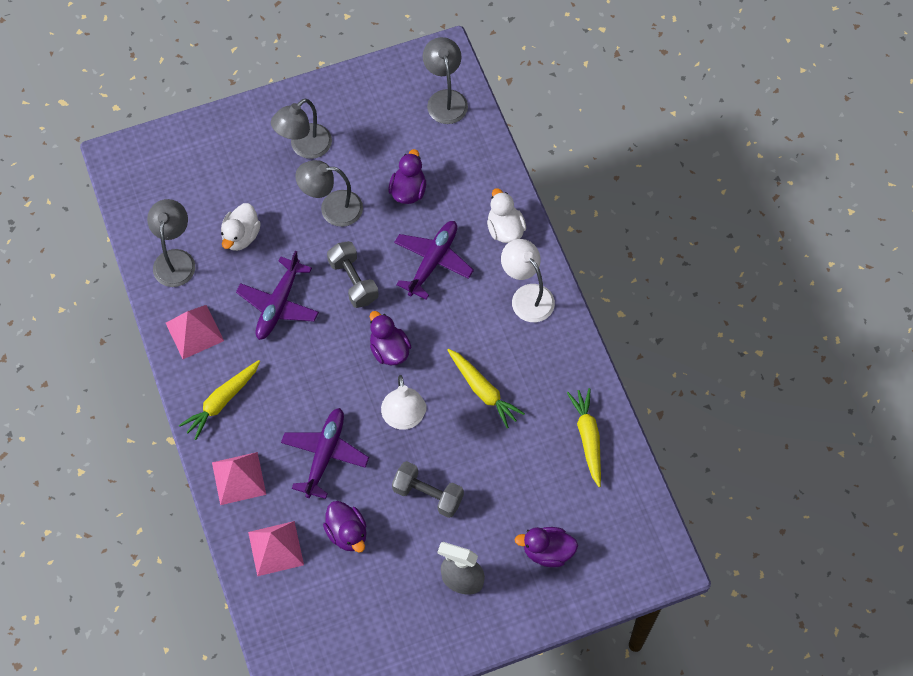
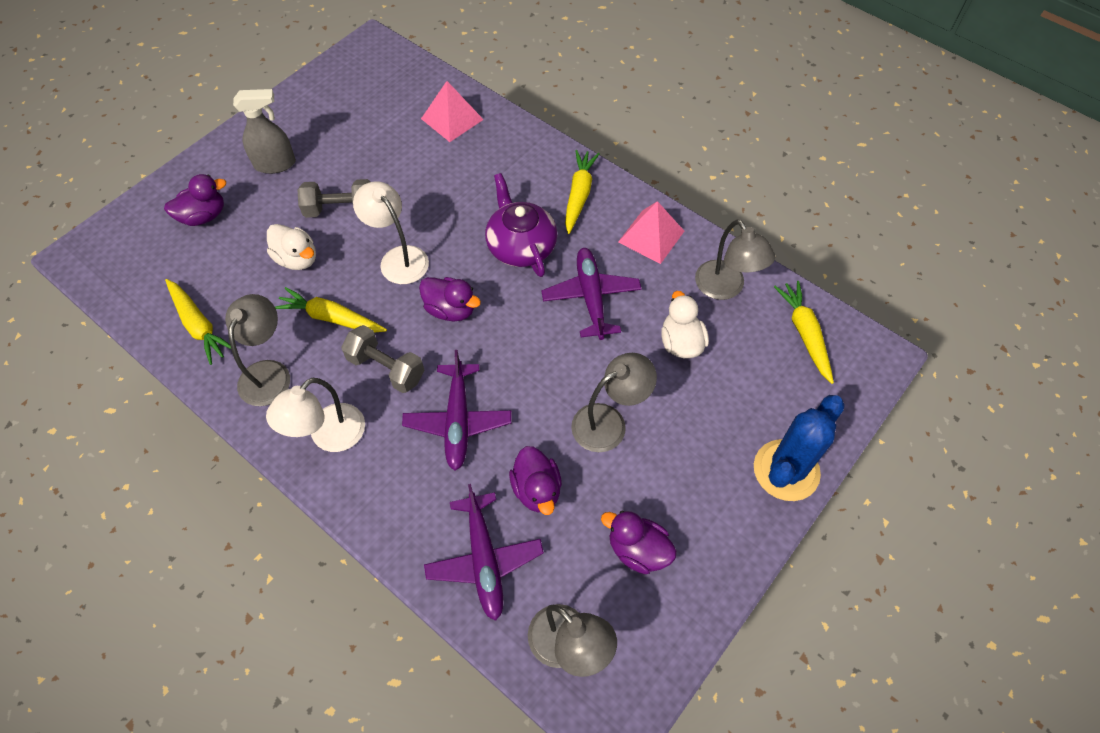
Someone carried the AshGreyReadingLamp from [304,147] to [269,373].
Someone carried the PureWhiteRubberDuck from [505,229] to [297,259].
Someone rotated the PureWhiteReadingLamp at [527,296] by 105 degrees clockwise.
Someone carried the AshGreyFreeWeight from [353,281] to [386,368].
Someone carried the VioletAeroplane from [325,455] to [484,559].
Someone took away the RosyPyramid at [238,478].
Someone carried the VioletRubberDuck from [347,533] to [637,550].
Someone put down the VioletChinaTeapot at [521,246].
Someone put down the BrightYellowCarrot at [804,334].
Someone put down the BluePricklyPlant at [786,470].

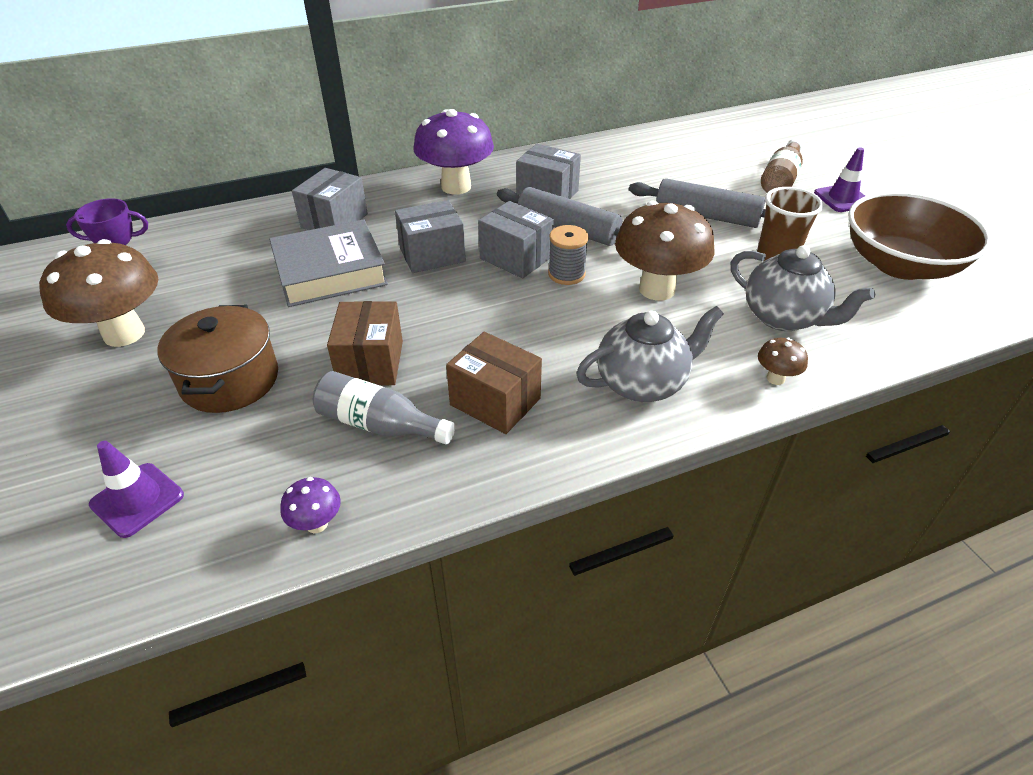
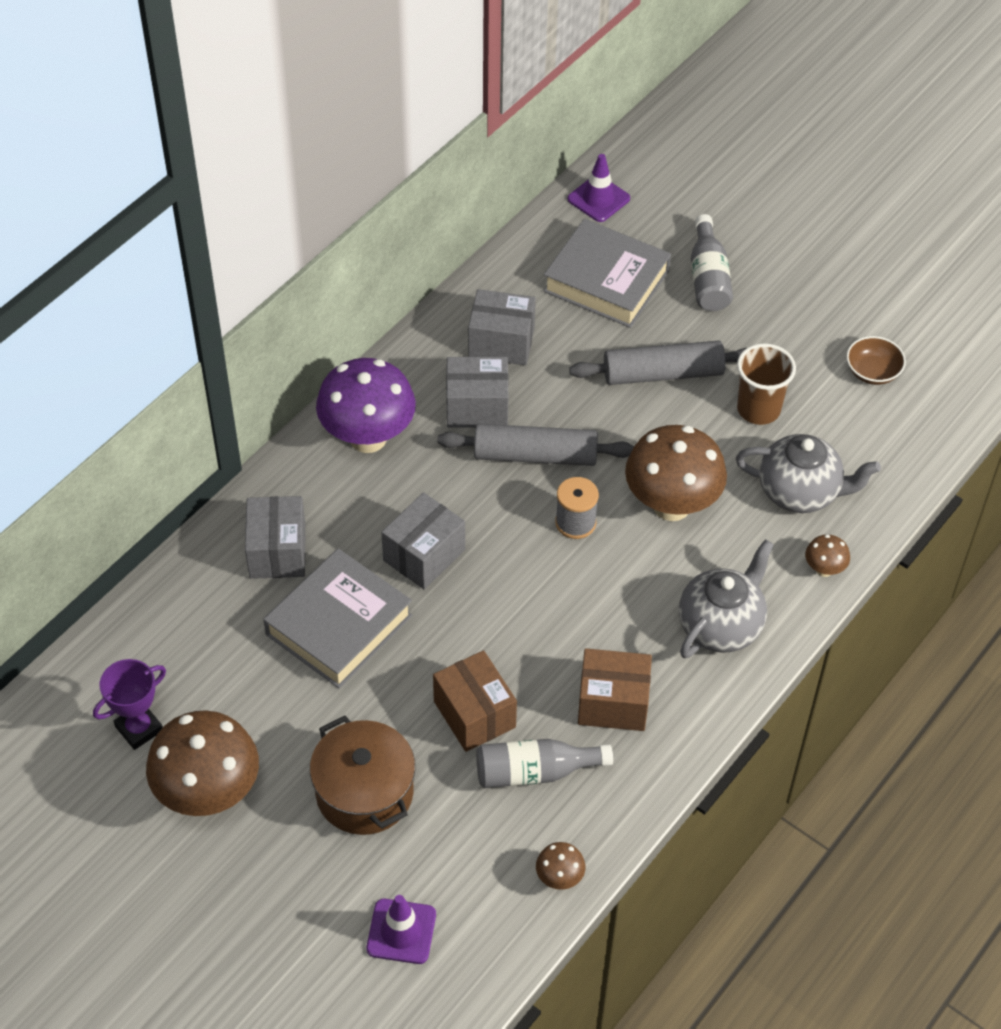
Someone repainted the BrownFlask at [780,179], which became the AshGreyFlask at [708,278].
Someone carried the VioletRoadCone from [842,198] to [598,199].
Someone scaled the BrownDeepDish at [900,265] by 0.44.
Someone carried the AshGreyPackage from [515,258] to [501,342].
Someone repainted the VioletMushroom at [317,524], which became the BrownMushroom at [559,878].
Someone put down the AshGreyBook at [606,281].

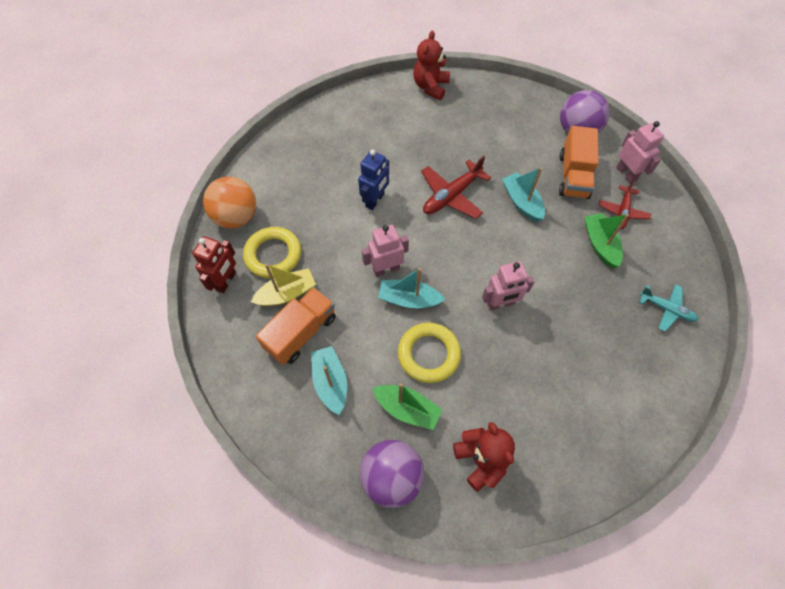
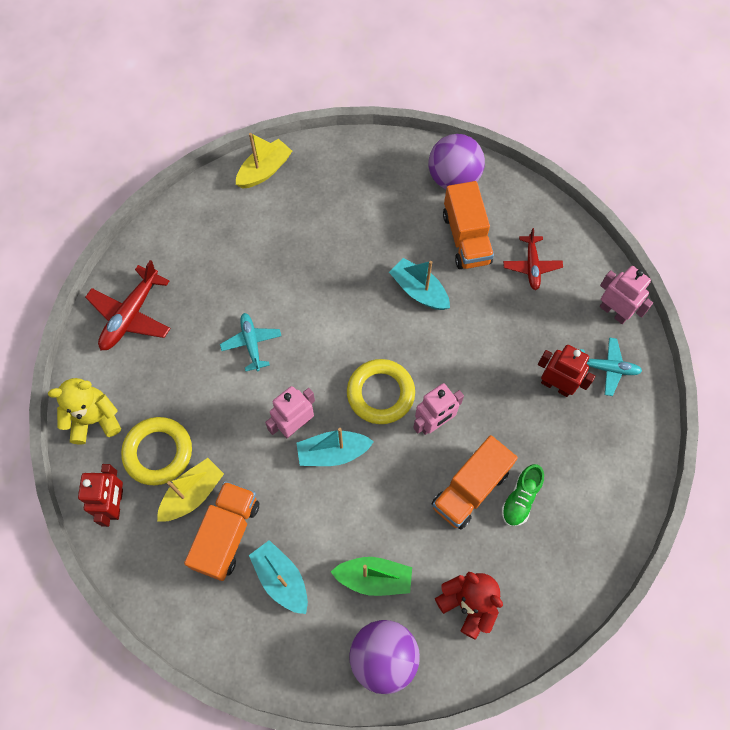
Someone swapped the ScarletTeddy at [430,87] for the BrightYellowToyBoat at [264,170].
Someone carried the RosyRobotFigure from [626,173] to [613,312].
Someone swapped the BlueRobotFigure at [375,200] for the TurquoiseAeroplane at [251,343].
Someone carried the ScarletAeroplane from [451,196] to [131,315].
Someone swapped the BrightOrangeBall at [236,217] for the BrightYellowTeddy at [94,419].
Someone took away the LeafGreenToyBoat at [600,244].
Someone carried the BrightYellowTorus from [429,354] to [380,393].
Someone put down the ScarletRobotFigure at [556,385].
Someone put down the BrightOrangeTruck at [470,489].
Someone put down the LeafGreenLaceUpShoe at [520,499].

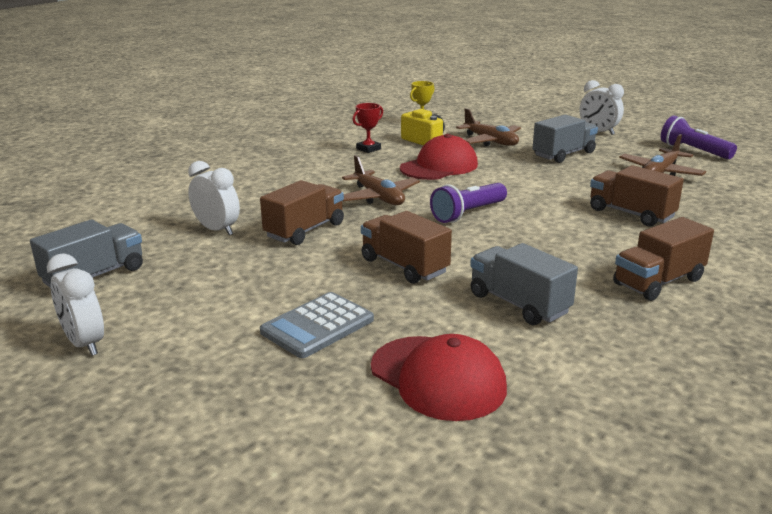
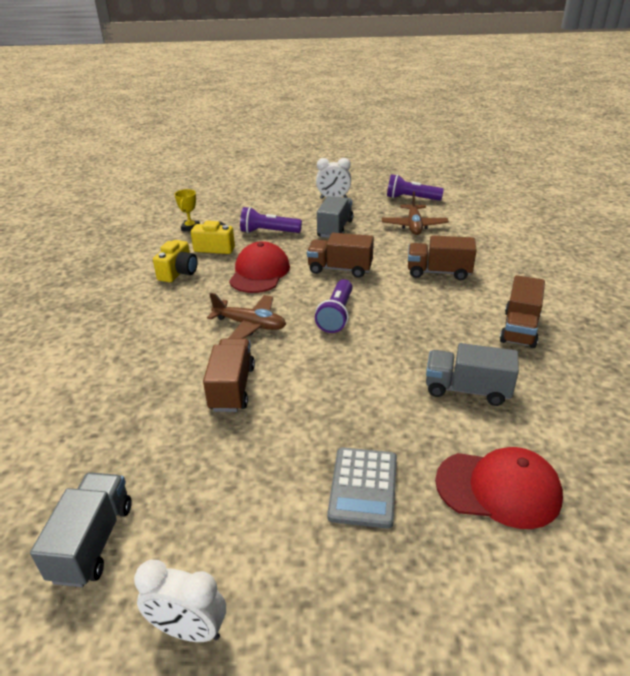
Someone swapped the ScarletPrizeCup at [368,149] for the BrightYellowCamera at [178,272].
Someone swapped the BrownAeroplane at [490,141] for the VioletPocketTorch at [268,232].
Someone took away the PureWhiteAlarmClock at [217,230].
Someone carried the BrownTruck from [404,266] to [340,269].

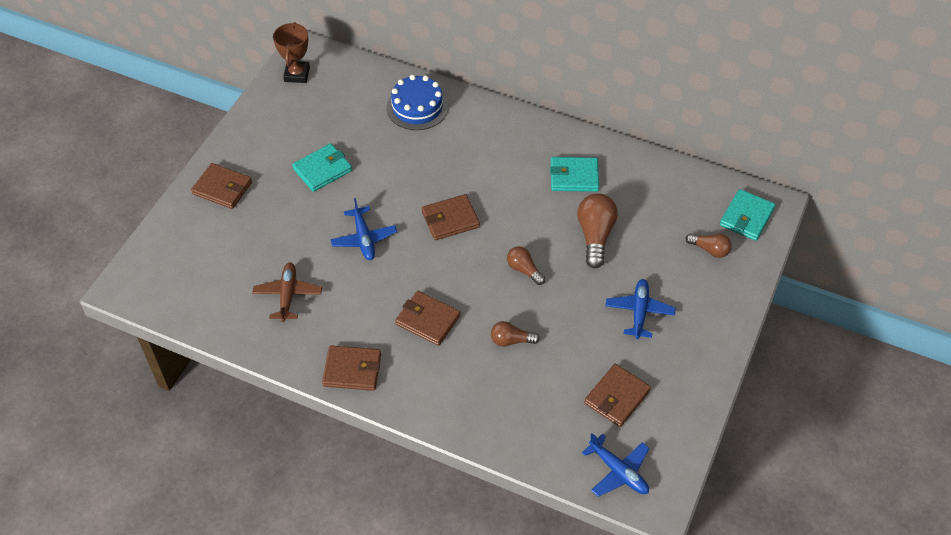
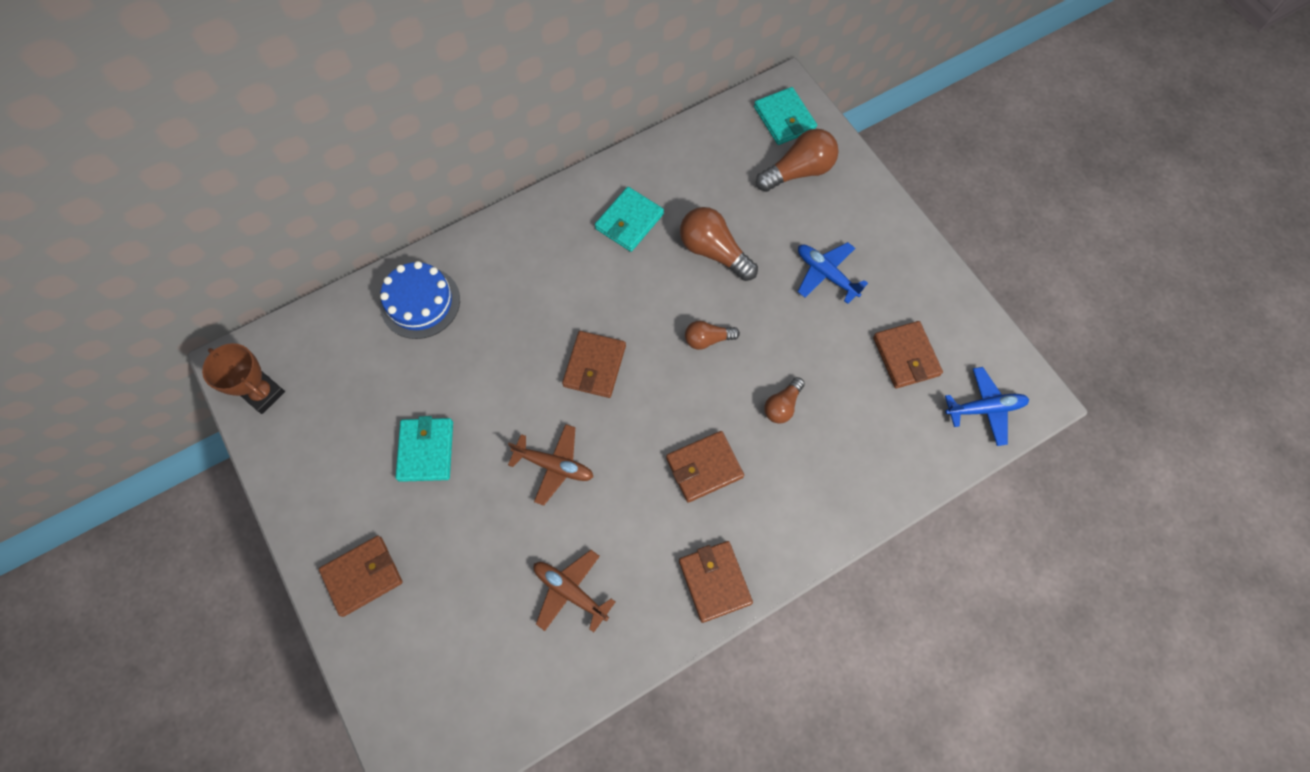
Someone repainted the BlueAeroplane at [364,239], which became the BrownAeroplane at [554,465].
Someone scaled the BrownLightbulb at [709,250] by 1.69.
Someone rotated the BrownCardWallet at [352,370] by 60 degrees counterclockwise.

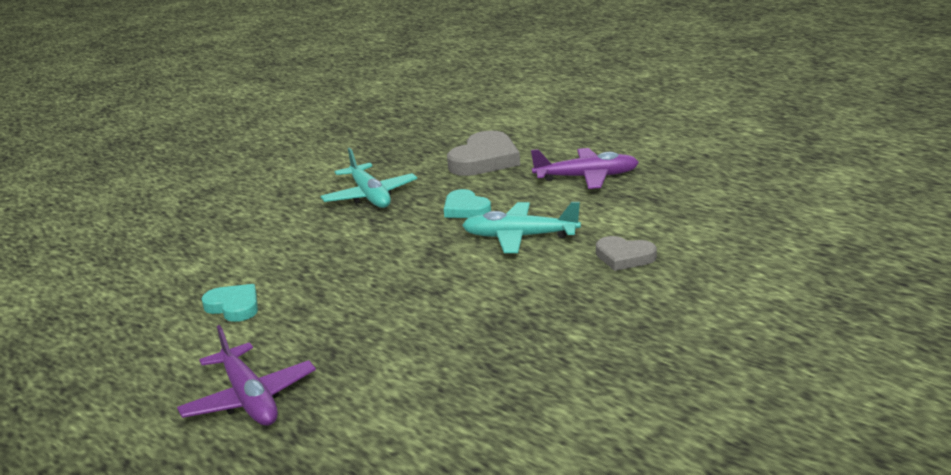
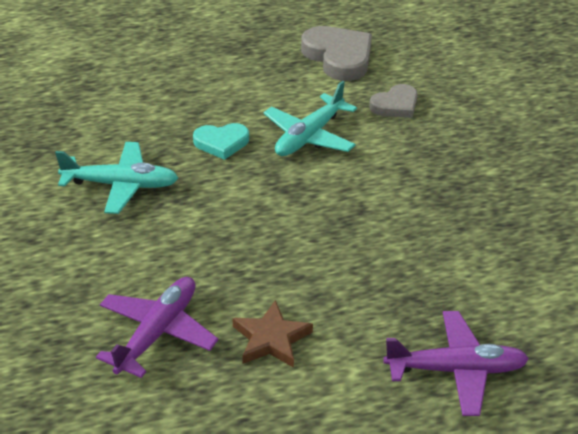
Someone carried the AshGreyLoveHeart from [484,160] to [338,57].
Someone carried the VioletAeroplane from [587,177] to [157,332].
Someone swapped the TurquoiseLoveHeart at [234,306] for the BrownStar at [271,339].

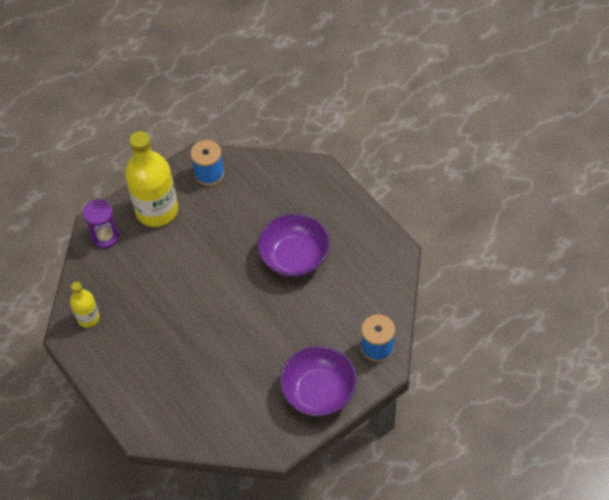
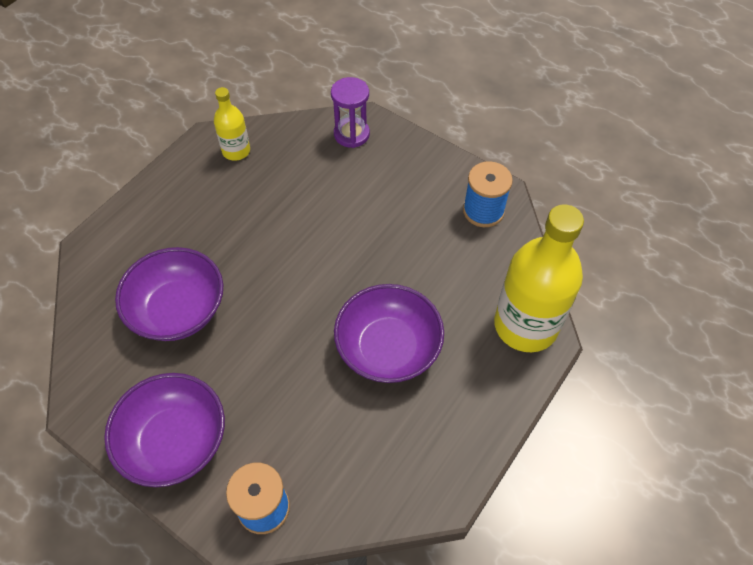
Someone carried the BrightYellowFlask from [157,210] to [525,325].
Someone put down the VioletDeepDish at [178,310].

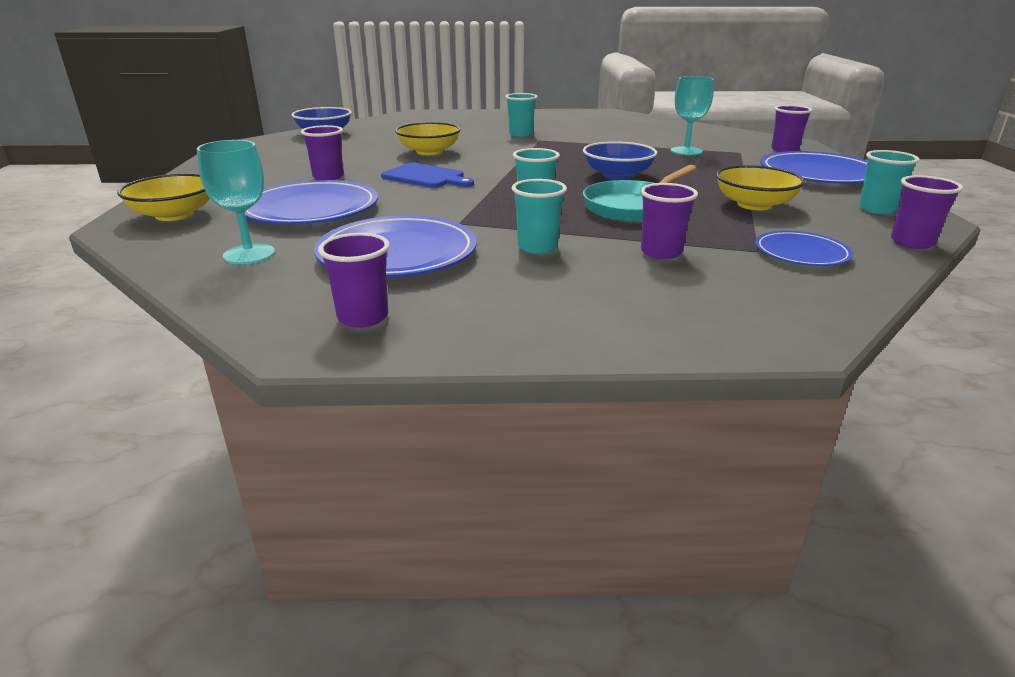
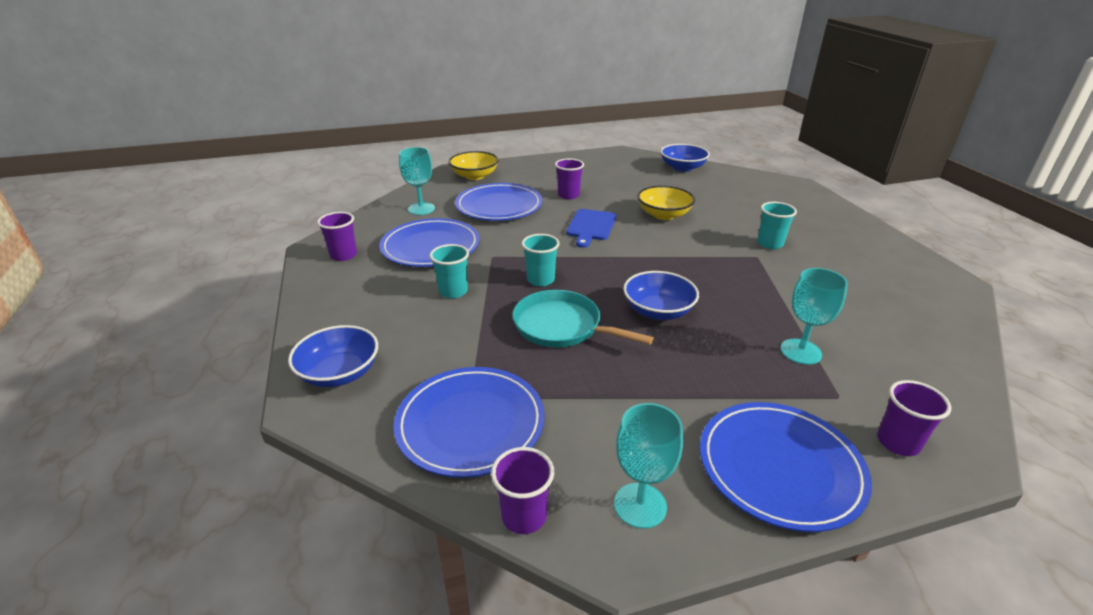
Someone swapped the TurquoiseTumbler at [877,209] for the TurquoiseGoblet at [640,505].
Someone took away the BrightYellowDeepDish at [754,205].
Someone took away the VioletTumbler at [661,252].
Someone scaled the BlueDinnerPlate at [801,253] by 1.75.
Someone put down the BlueDeepDish at [339,373].

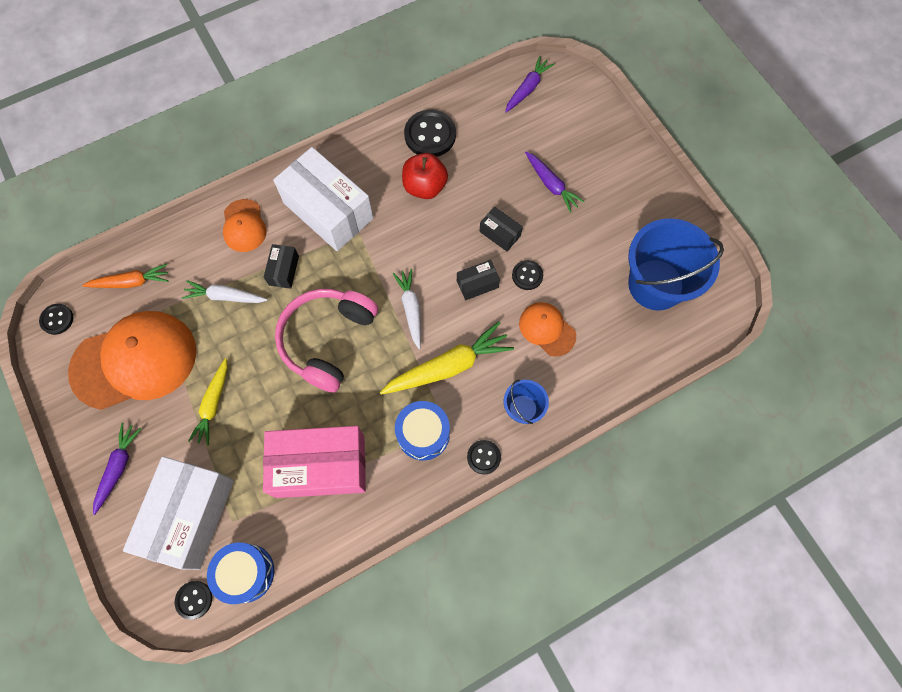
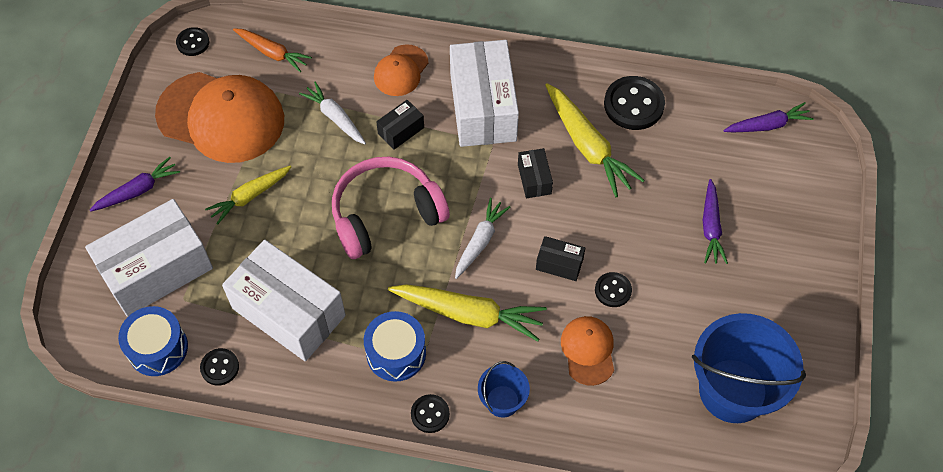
Someone swapped the ScarletApple at [425,187] for the BrightYellowCarrot at [588,146].
Someone carried the EbonyPackage from [500,234] to [534,179].
Someone repainted the RosyPackage at [320,466], which became the PureWhitePackage at [288,312].
Someone carried the EbonyShirtButton from [194,600] to [220,367].

